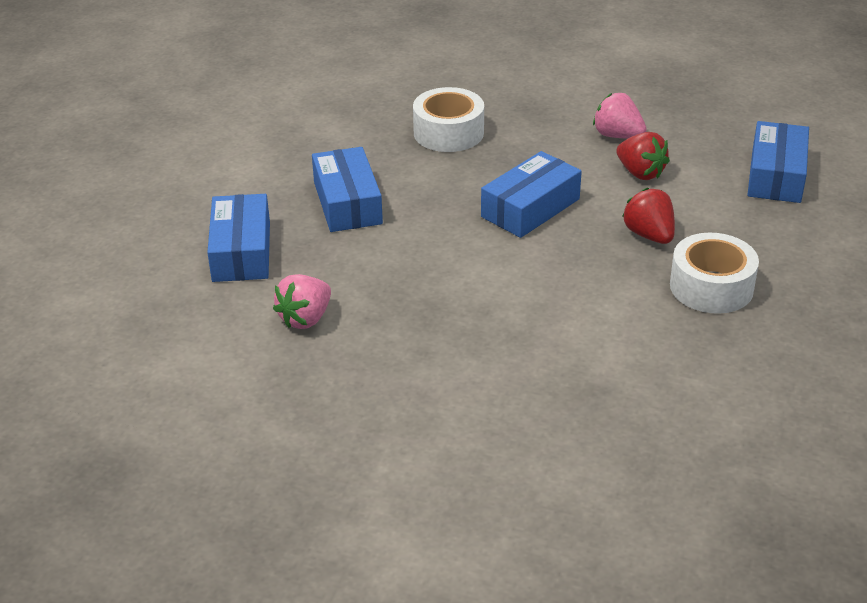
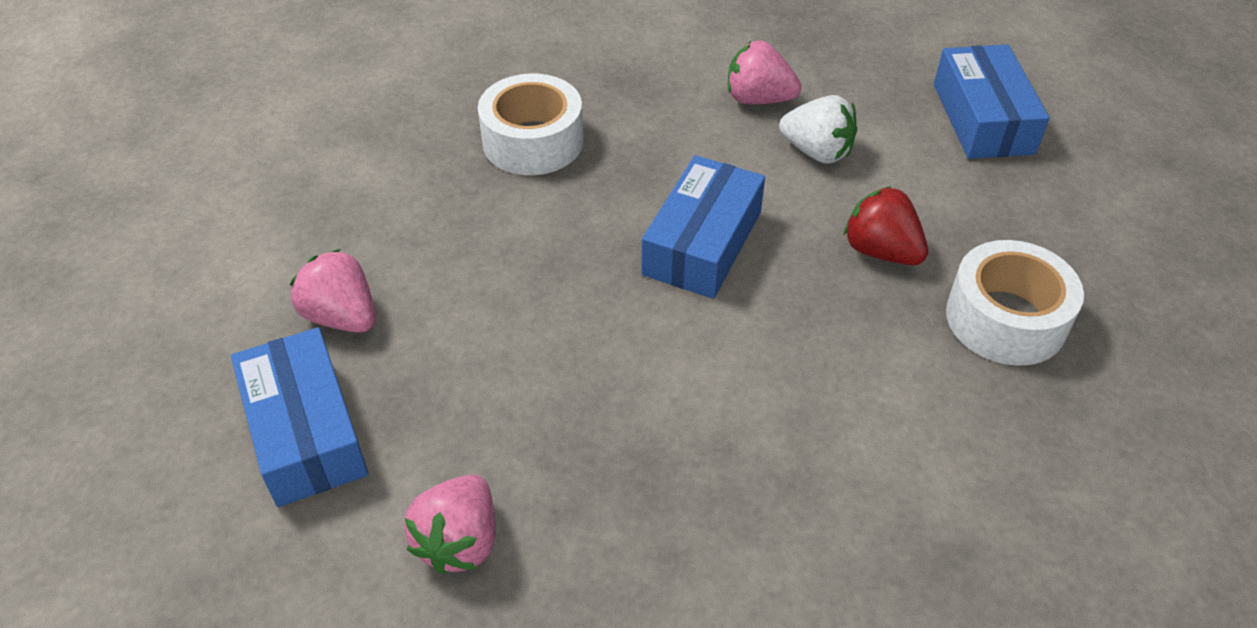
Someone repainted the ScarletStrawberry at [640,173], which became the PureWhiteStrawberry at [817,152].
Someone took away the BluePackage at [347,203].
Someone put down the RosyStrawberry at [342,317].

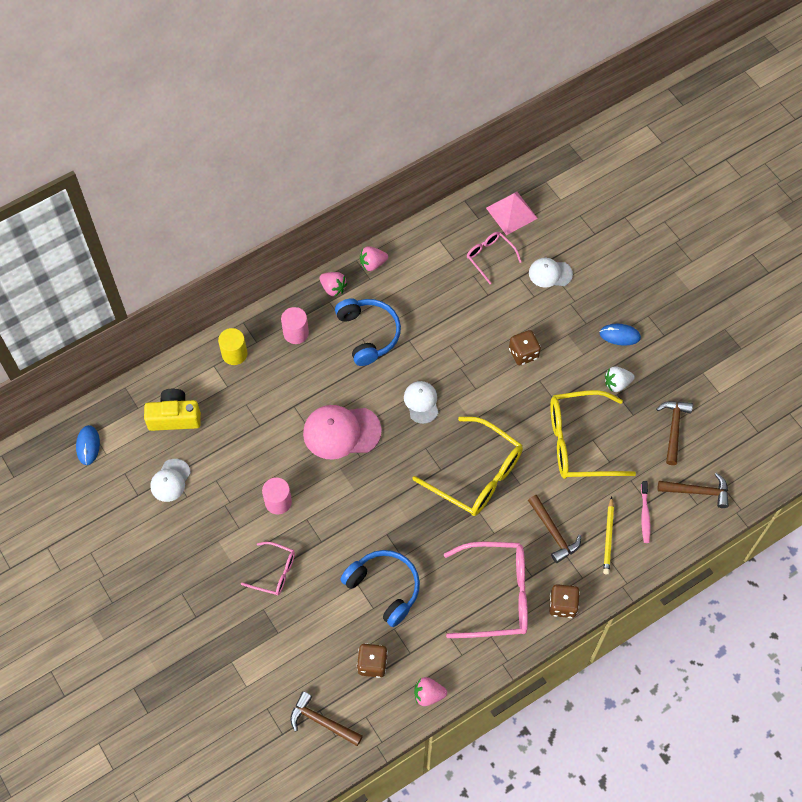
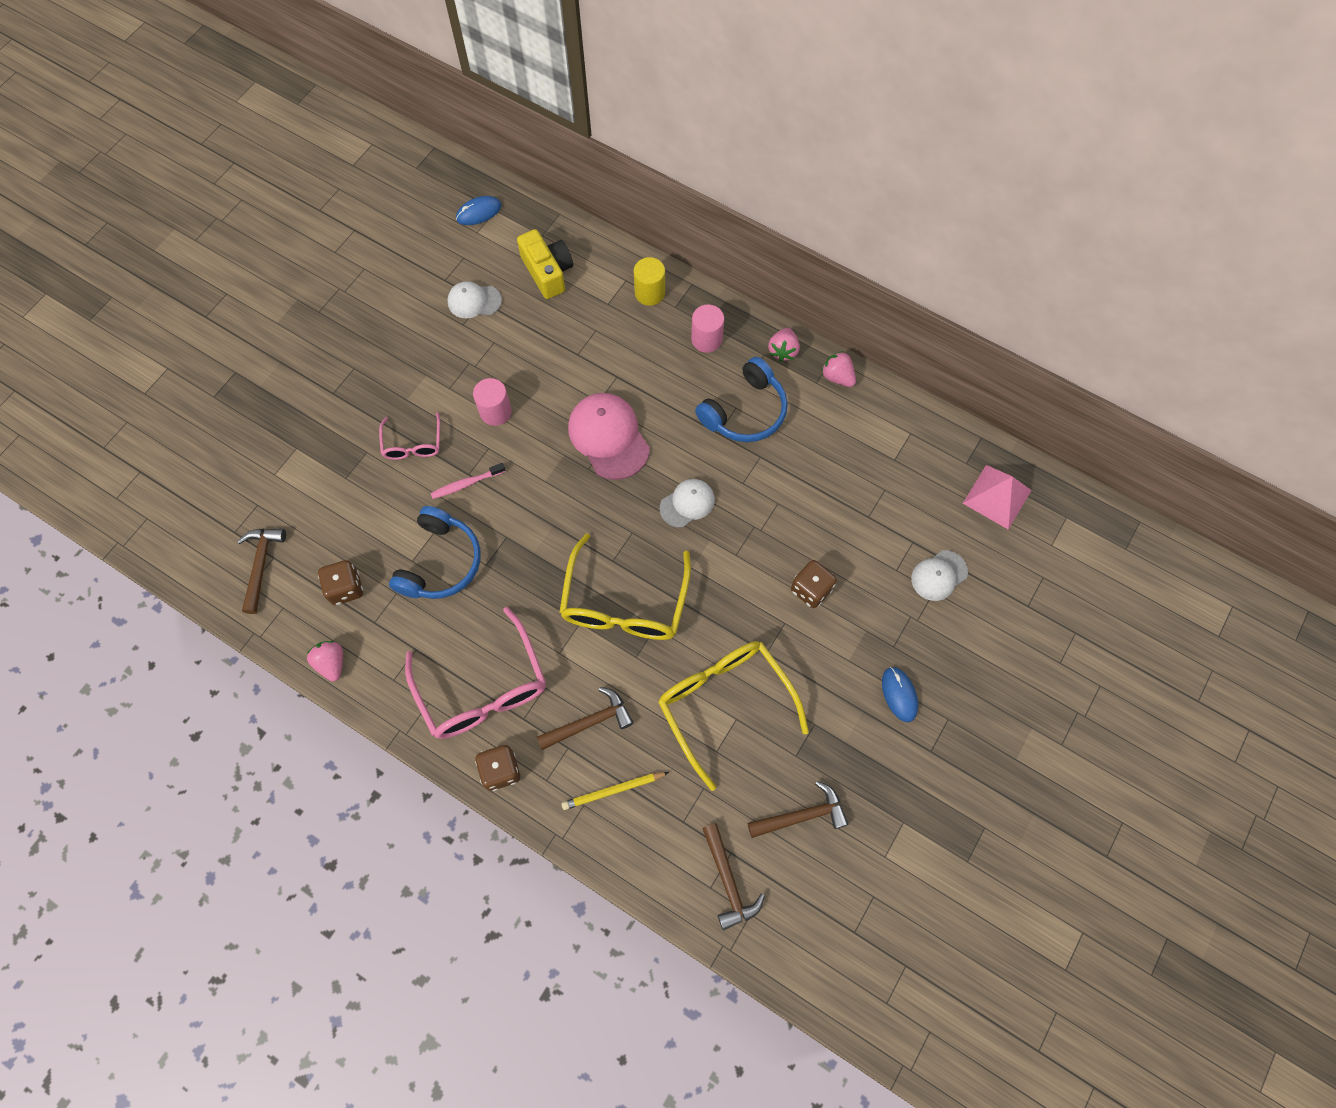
Someone took away the RosySpectacles at [490,257].
Someone rotated the PureWhitePeakedCap at [550,273] by 105 degrees counterclockwise.
Someone took away the PureWhiteStrawberry at [617,383].
Someone carried the RosyToothbrush from [645,515] to [466,484].
Someone rotated the BrownHammer at [553,533] by 150 degrees counterclockwise.

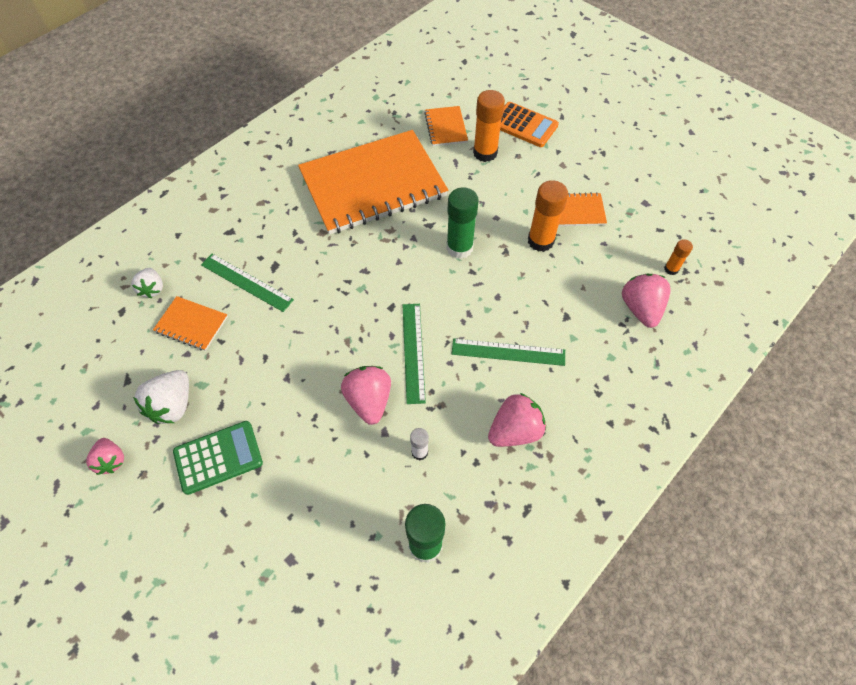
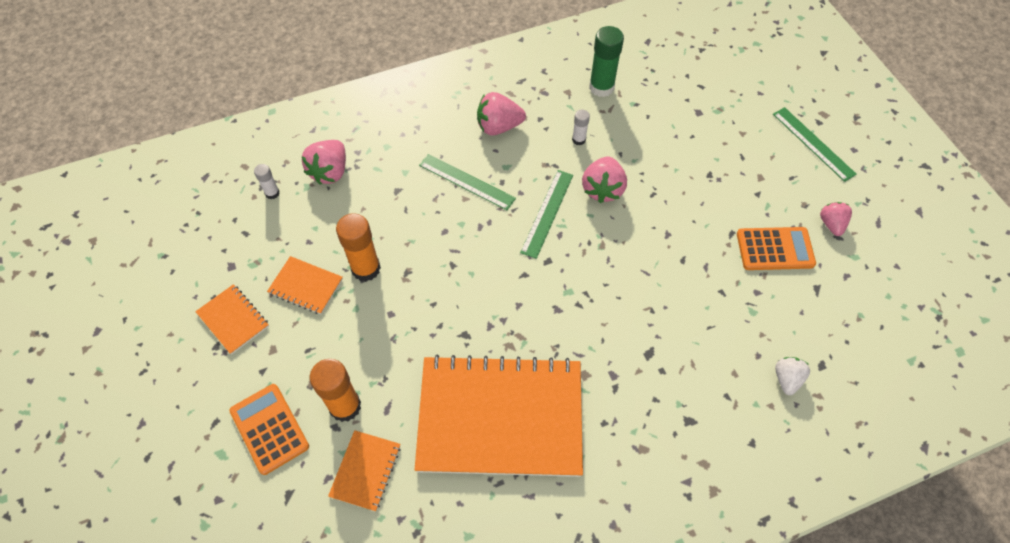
Someone took away the LeafGreenGlue at [459,248].
Someone repainted the BrightOrangeGlue at [671,269], which became the PureWhiteGlue at [272,193].
Someone carried the LeafGreenMeasuringStick from [246,282] to [813,143].
Someone carried the BrightOrangeNotebook from [191,324] to [233,320].
Someone swapped the PureWhiteStrawberry at [173,405] for the BrightOrangePocketCalculator at [775,249].
Someone took away the LeafGreenPocketCalculator at [218,457].

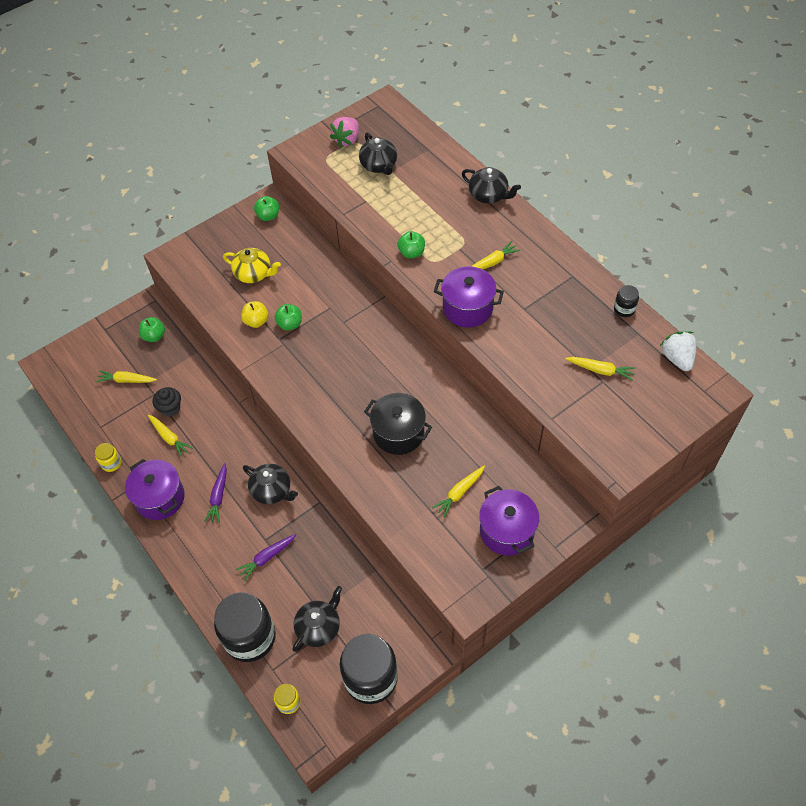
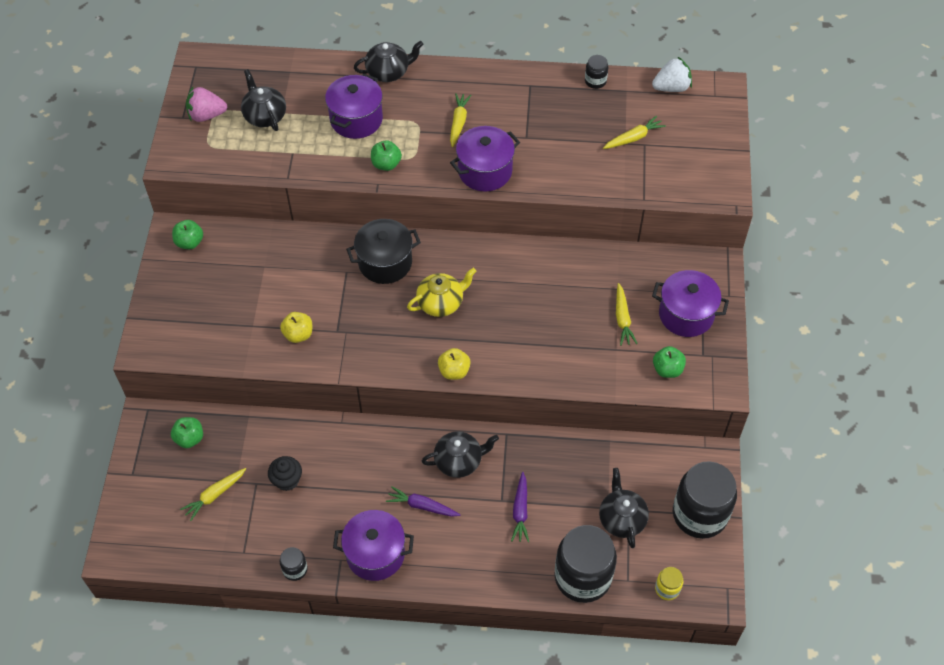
Someone rotated the RosyStrawberry at [347,140] by 105 degrees clockwise.
Someone rotated the EbonyChinaTeapot at [379,165] by 135 degrees counterclockwise.
Someone carried the BrightYellowChinaTeapot from [254,274] to [441,303].
Someone carried the LeafGreenApple from [290,324] to [667,369].
Someone rotated the PureWhiteStrawberry at [677,358] by 135 degrees clockwise.
Someone carried the EbonyCookingPot from [398,433] to [385,262].
Someone took away the BrightYellowCarrot at [169,438].
Someone repainted the BrightYellowJar at [111,463], which became the EbonyJar at [295,569].
Someone rotated the VioletCarrot at [218,496] by 150 degrees clockwise.
Someone put down the VioletCookingPot at [356,119].
Someone put down the BrightYellowApple at [454,371].

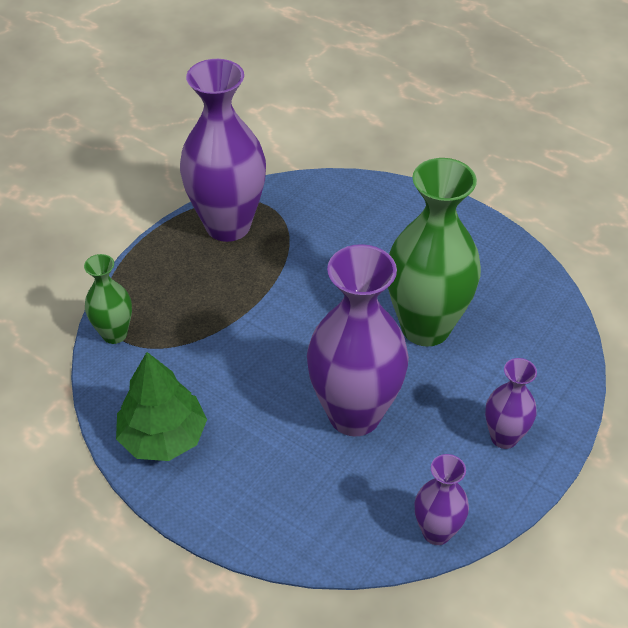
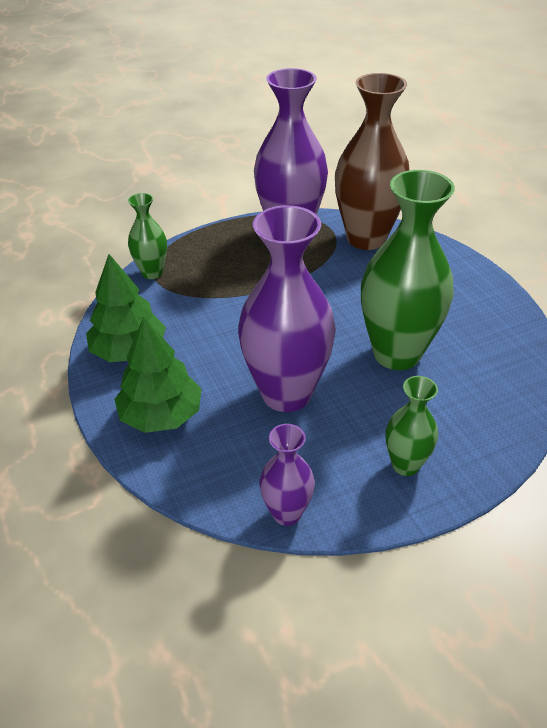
Someone repainted the VioletTallVase at [504,437], which became the LeafGreenTallVase at [405,464].
Someone put down the BrownTallVase at [366,238].
Someone put down the LeafGreenTree at [161,415].

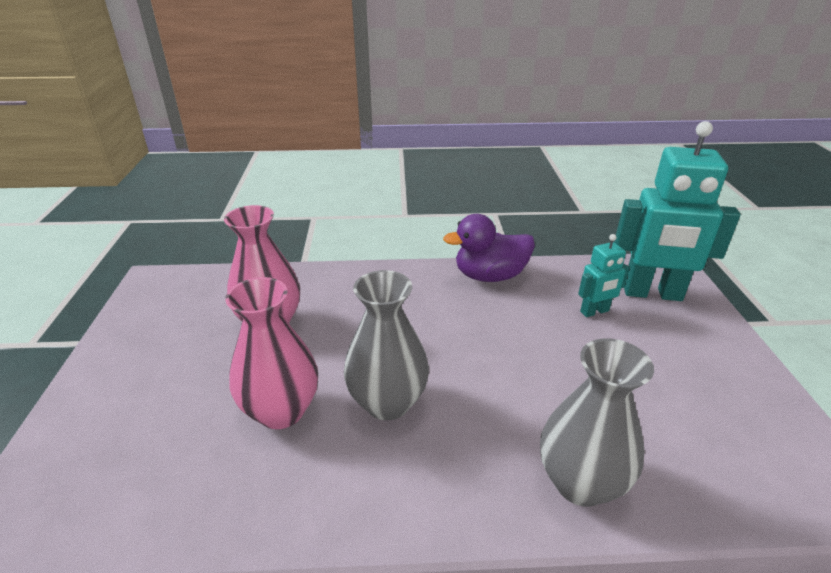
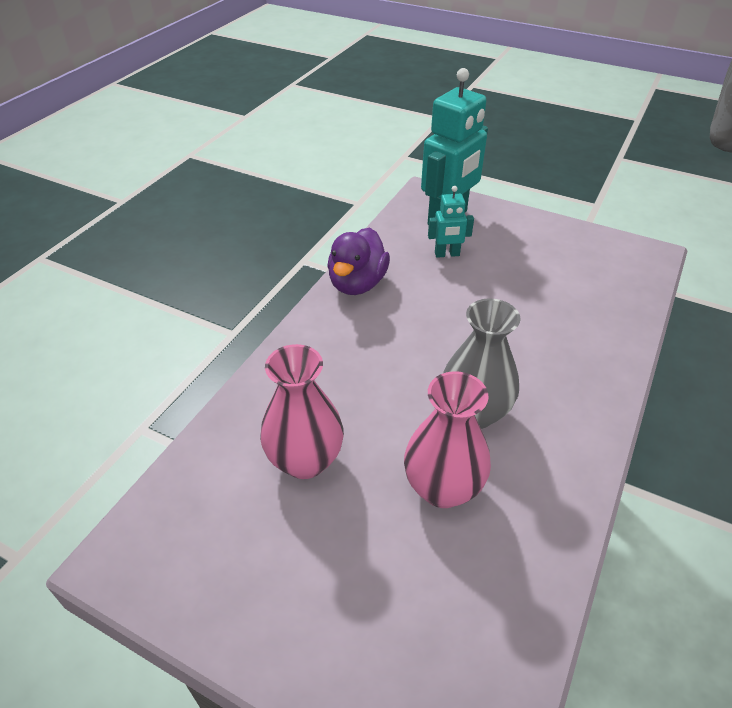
Someone rotated the TurquoiseRobotFigure at [594,311] by 75 degrees clockwise.
Someone took away the AshGreyTallVase at [580,483].

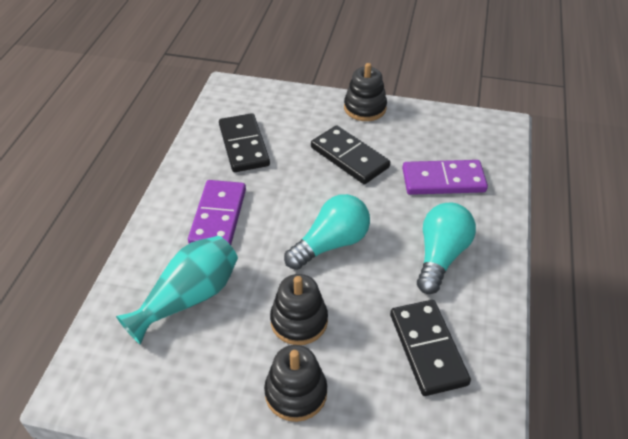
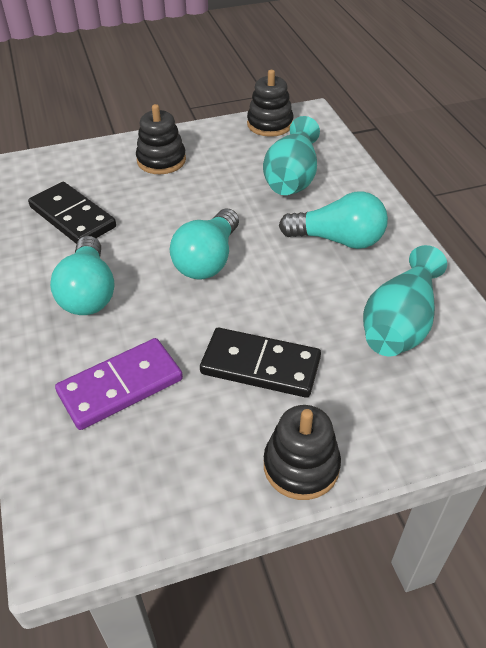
Someone swapped the EbonyDominoTile at [243,145] for the TurquoiseTallVase at [400,323].
Someone swapped the VioletDominoTile at [218,216] for the TurquoiseLightbulb at [338,239].
Someone carried the EbonyRingStacker from [299,321] to [270,124].

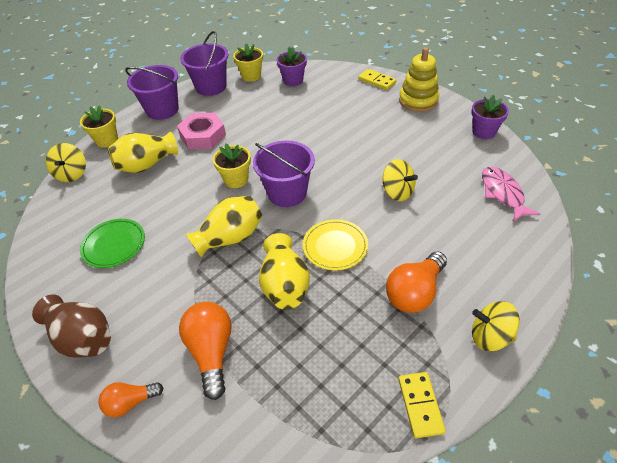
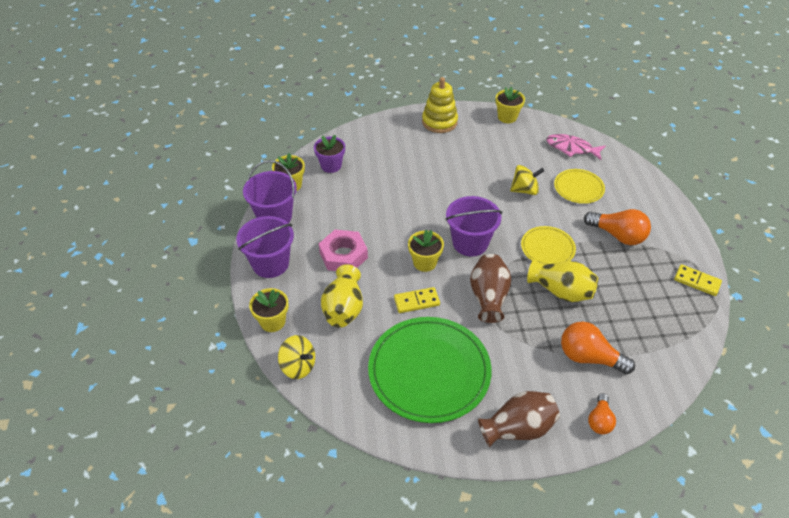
Someone carried the BrightYellowDominoTile from [377,81] to [416,301].
Someone repainted the VioletPlantPot at [483,132], which became the BrightYellowPlantPot at [507,117].
Someone repainted the BrightYellowTallVase at [230,238], which became the BrownTallVase at [488,297].
Someone scaled the LeafGreenDinnerPlate at [114,245] by 1.95.
Someone rotated the BrightOrangeLightbulb at [415,292] by 45 degrees counterclockwise.
Someone took away the BrightYellowToyTop at [490,336].
Someone put down the BrightYellowDinnerPlate at [578,188].

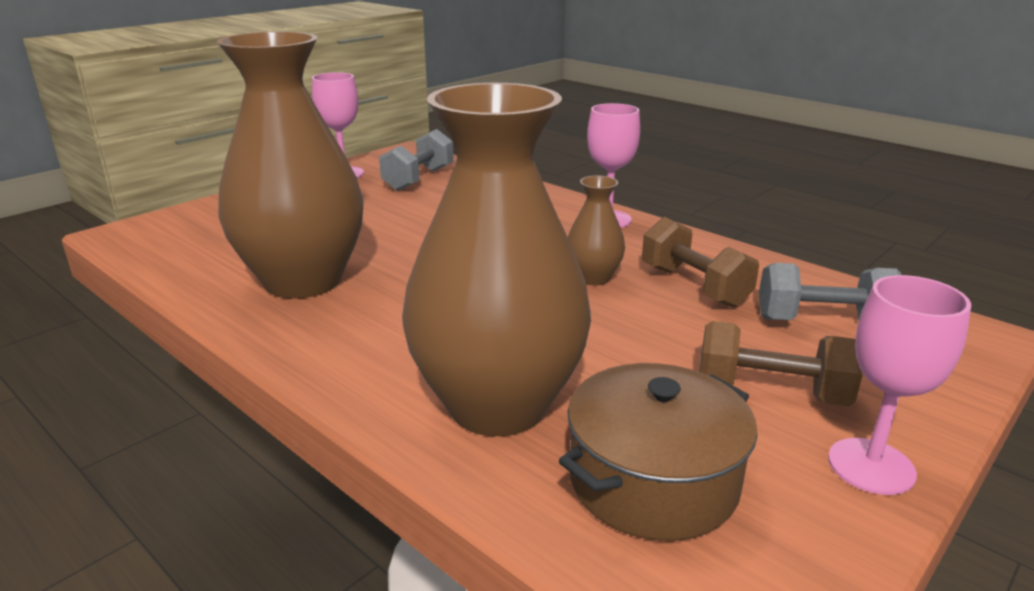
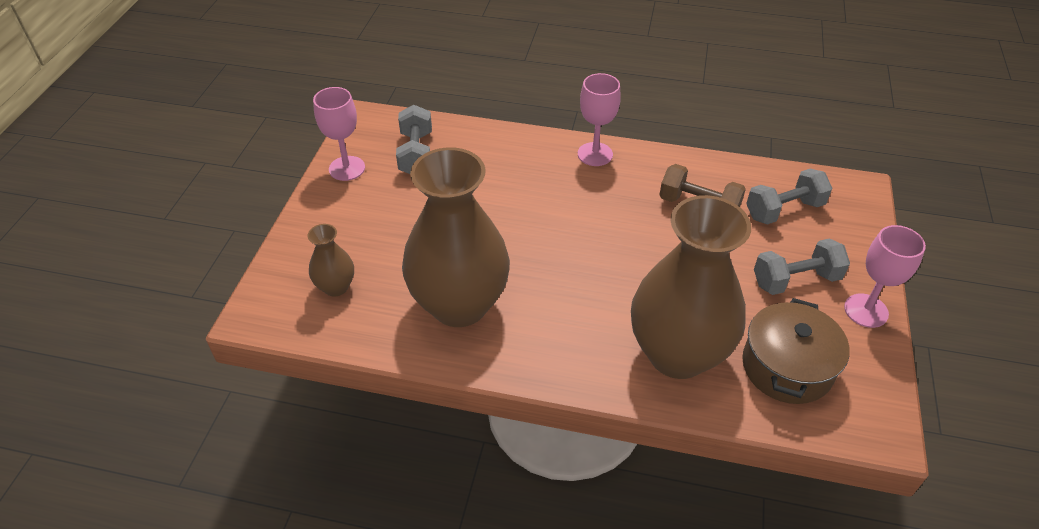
Someone carried the BrownTallVase from [593,278] to [336,287].
Someone repainted the BrownFreeWeight at [771,392], which became the AshGreyFreeWeight at [795,280].

